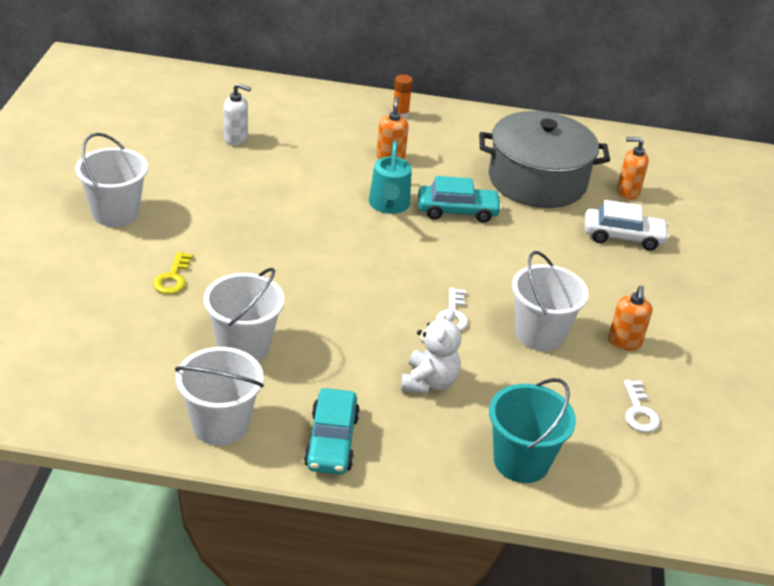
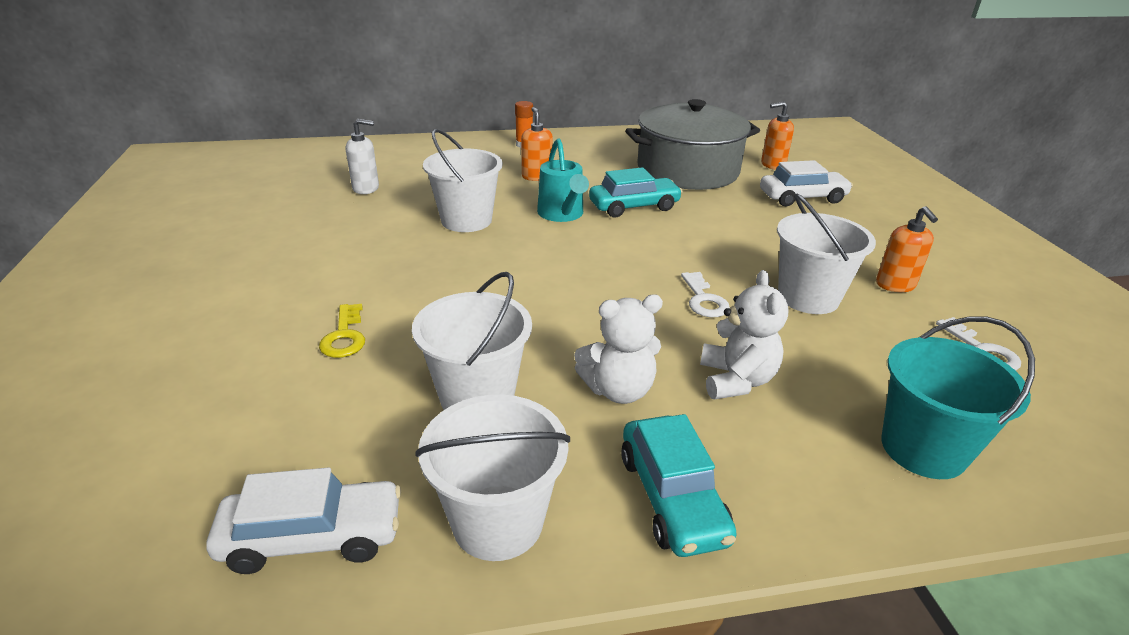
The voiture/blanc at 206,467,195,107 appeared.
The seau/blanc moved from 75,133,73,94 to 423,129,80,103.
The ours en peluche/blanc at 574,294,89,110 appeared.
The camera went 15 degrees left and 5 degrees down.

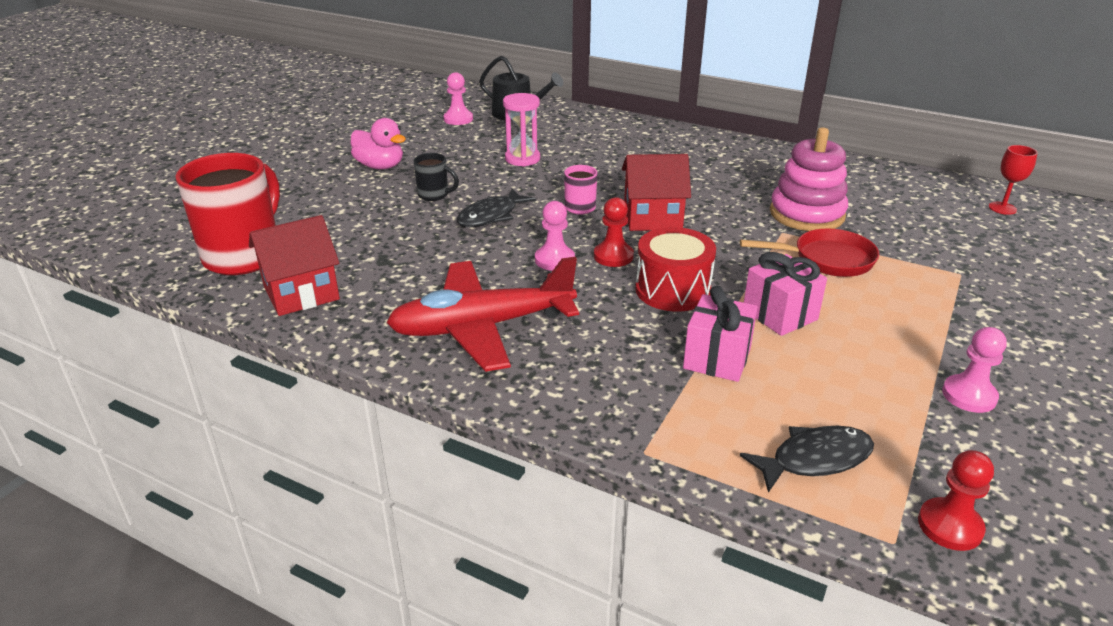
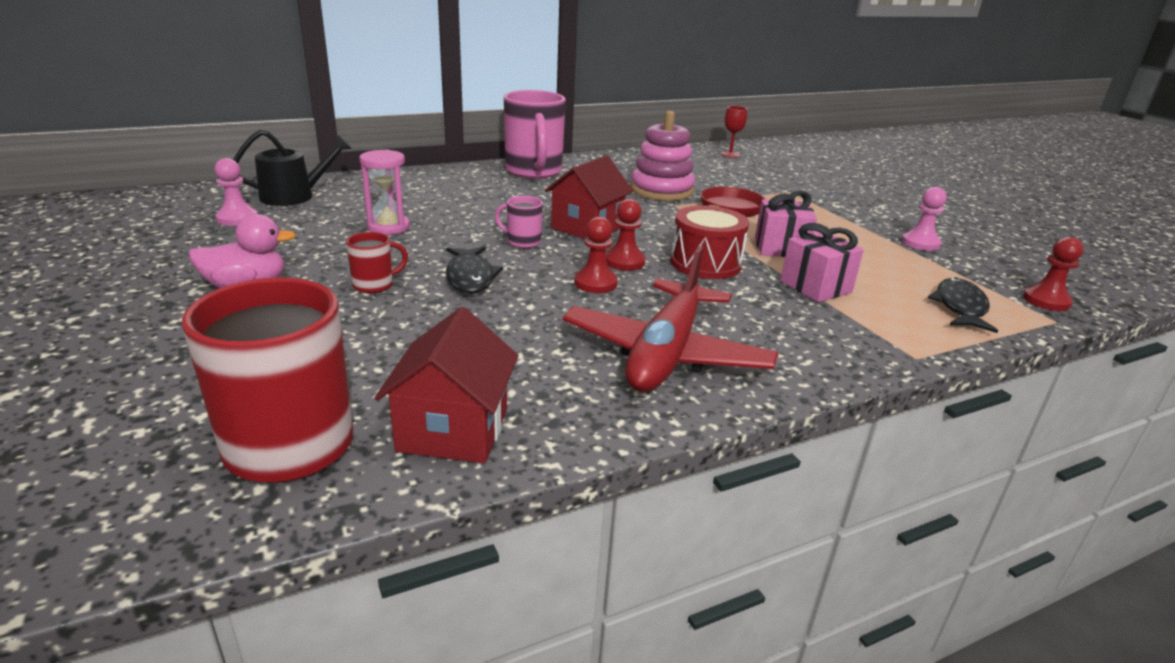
The tasse/noir at 413,153,46,48 became the tasse/rouge at 346,232,62,61.
The tasse/rose at 504,90,62,89 appeared.
The pion/rose at 535,201,40,70 became the pion/rouge at 574,217,44,76.
The camera went 55 degrees left and 5 degrees down.

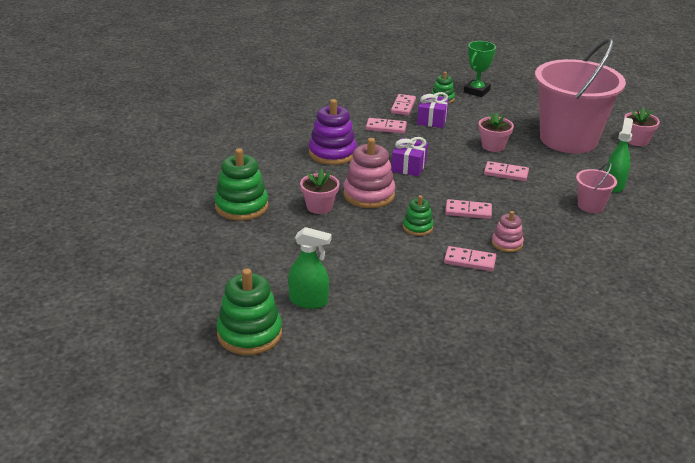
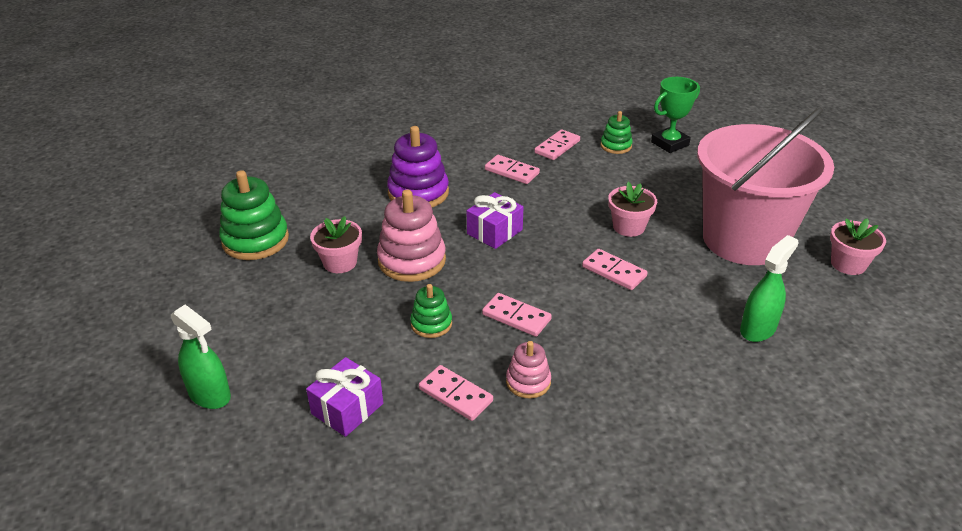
The cadeau/violet moved from 417,92,32,36 to 306,357,77,80.
The jouet à empiler/vert at 216,268,66,87 disappeared.
The seau/rose at 576,162,41,51 disappeared.
The camera went 25 degrees right and 5 degrees up.

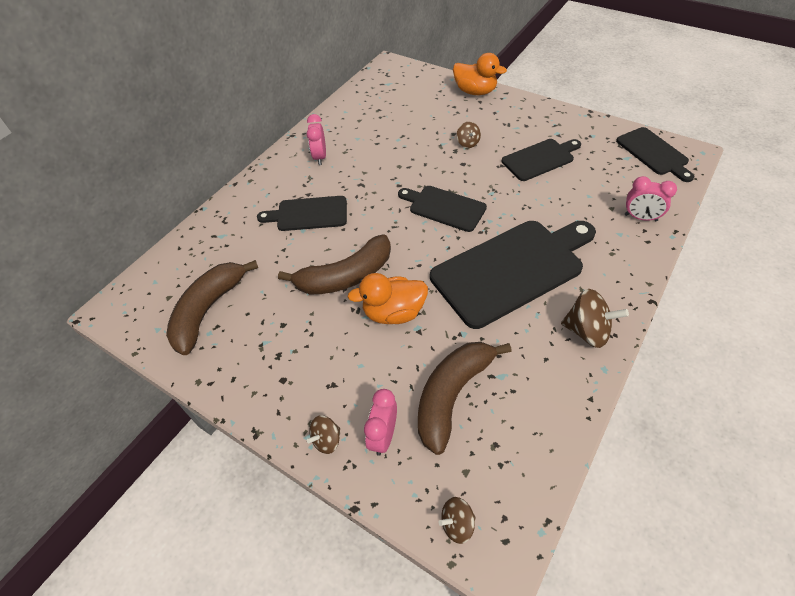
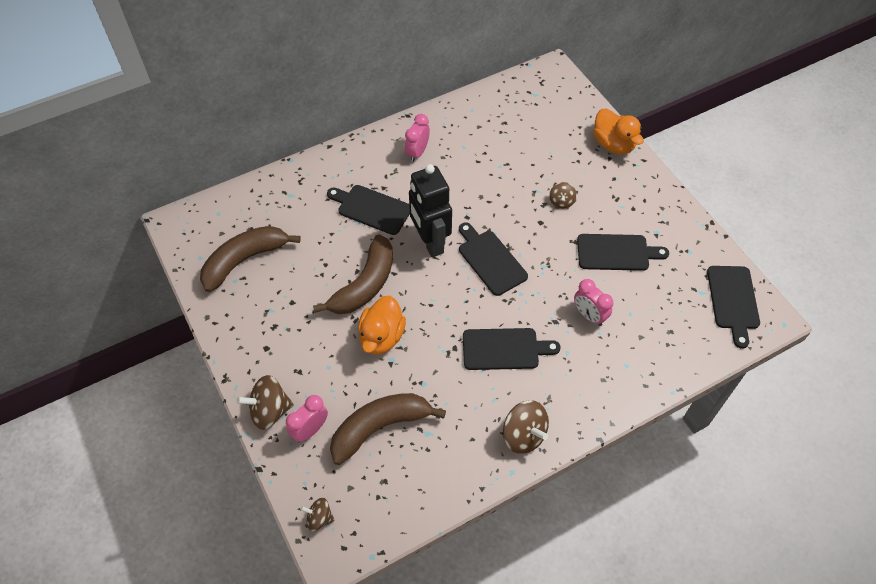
The toupie/marron at 307,415,33,39 changed to 1.70 times the size.
The banane/marron at 278,235,113,60 turned 60 degrees counterclockwise.
The canard/orange at 347,273,81,51 turned 90 degrees counterclockwise.
The robot/noir at 409,164,43,93 appeared.
The planche à découper/noir at 430,221,166,108 changed to 0.56 times the size.
The réveil/rose moved from 625,176,52,45 to 574,279,39,47.
The camera went 25 degrees right and 5 degrees up.

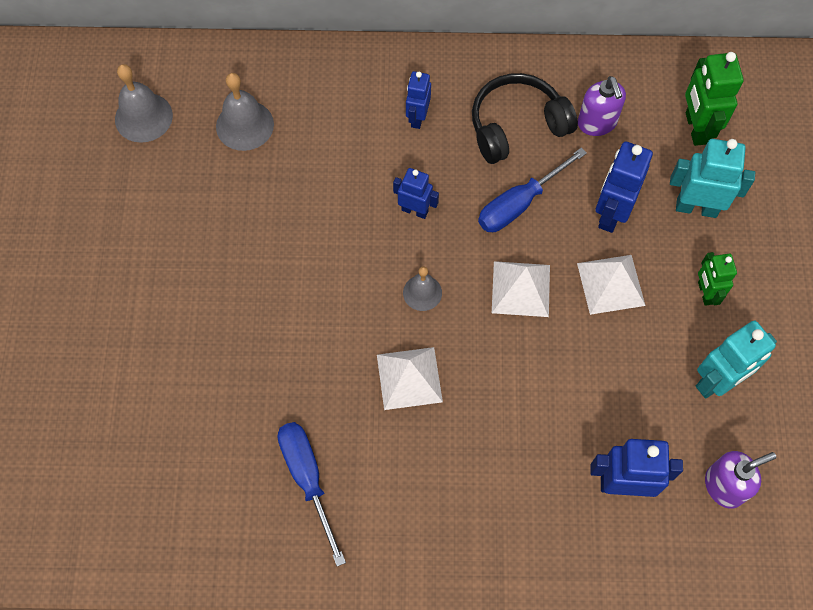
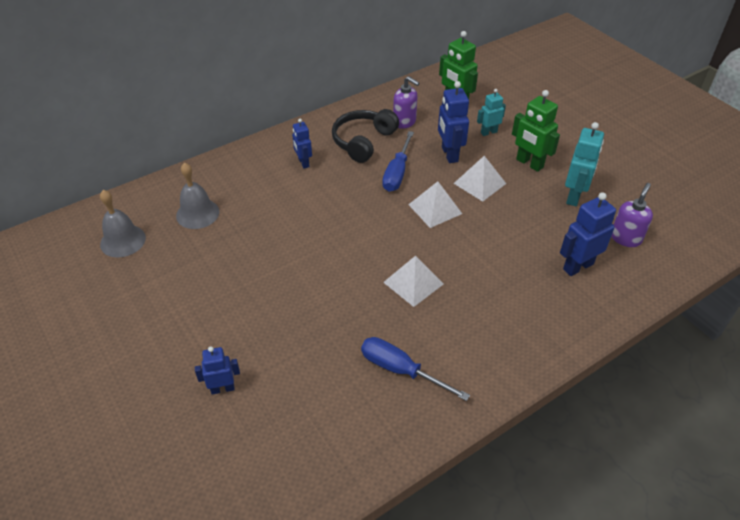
The robot/bleu moved from 393,168,46,51 to 195,347,45,48.
The robot/turquoise at 670,139,85,79 changed to 0.63 times the size.
The robot/vert at 698,252,39,54 changed to 1.59 times the size.
The cloche/gris at 403,266,39,45 disappeared.
The camera went 35 degrees left and 20 degrees down.

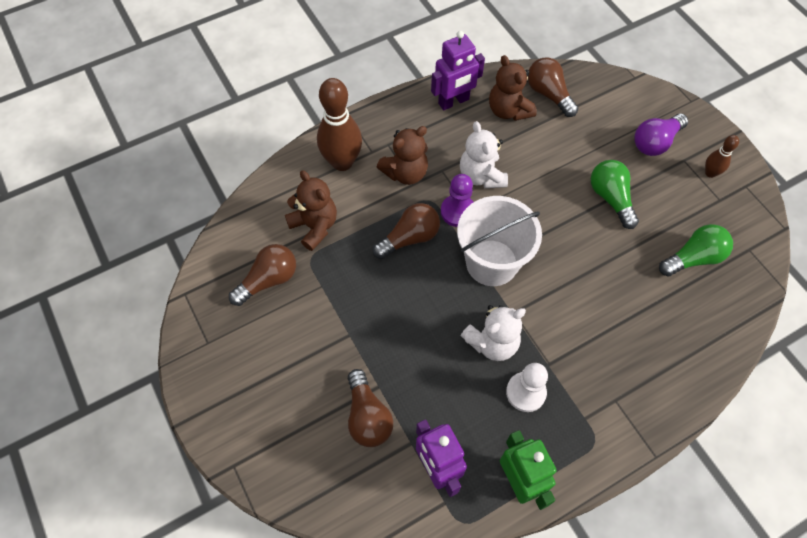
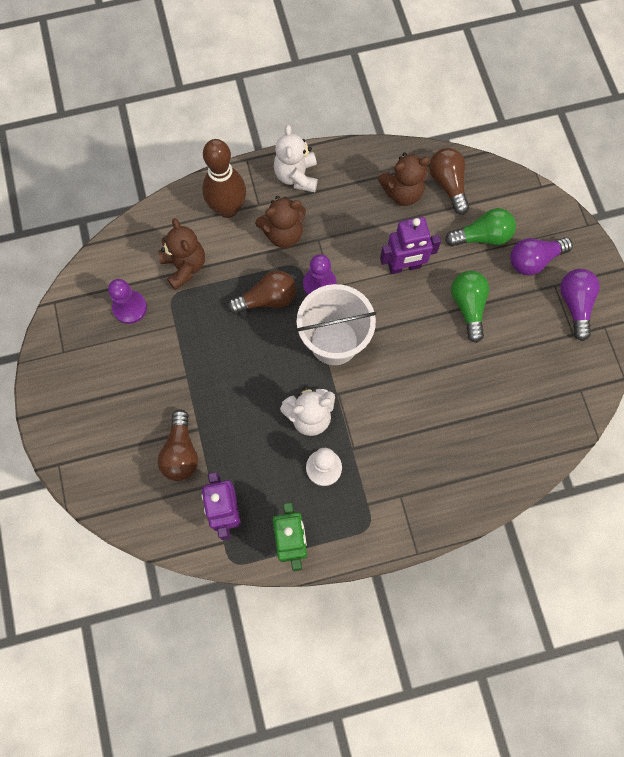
The ampoule/marron at 229,244,67,62 was replaced by the pion/violet at 108,279,39,45.
The ours en peluche/blanc moved from 460,121,48,67 to 274,125,44,67.
The ours en peluche/marron at 489,55,48,66 turned 90 degrees counterclockwise.
The robot/violet moved from 431,31,54,79 to 380,217,61,57.
The ampoule/vert moved from 659,224,74,53 to 445,208,71,39.
The quille/marron at 705,135,34,43 was replaced by the ampoule/violet at 560,269,40,72.
The camera went 15 degrees right and 10 degrees up.

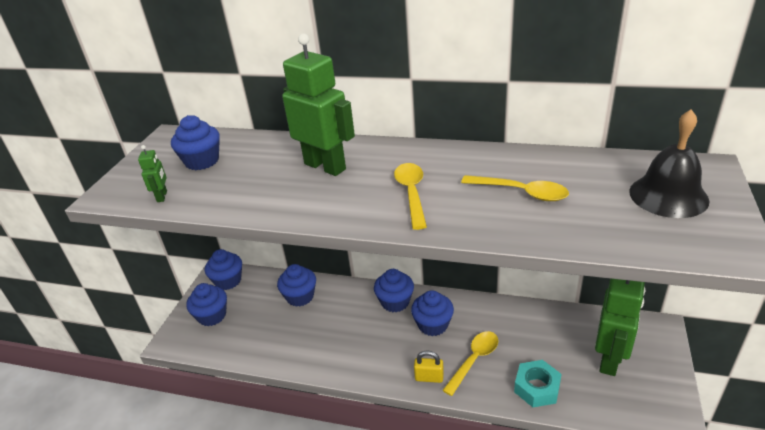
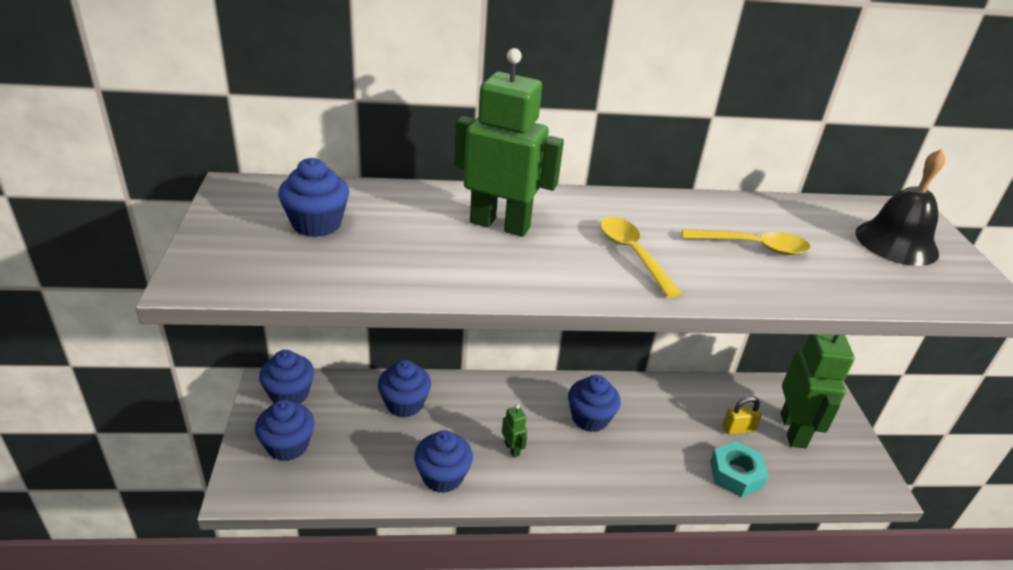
The muffin/bleu moved from 374,269,40,43 to 414,430,59,63.
The robot/vert moved from 138,145,29,57 to 502,404,25,54.
The cadenas/jaune moved from 414,350,30,33 to 722,396,40,38.
The cuillère/jaune at 442,331,56,65 disappeared.
The camera went 25 degrees left and 0 degrees up.

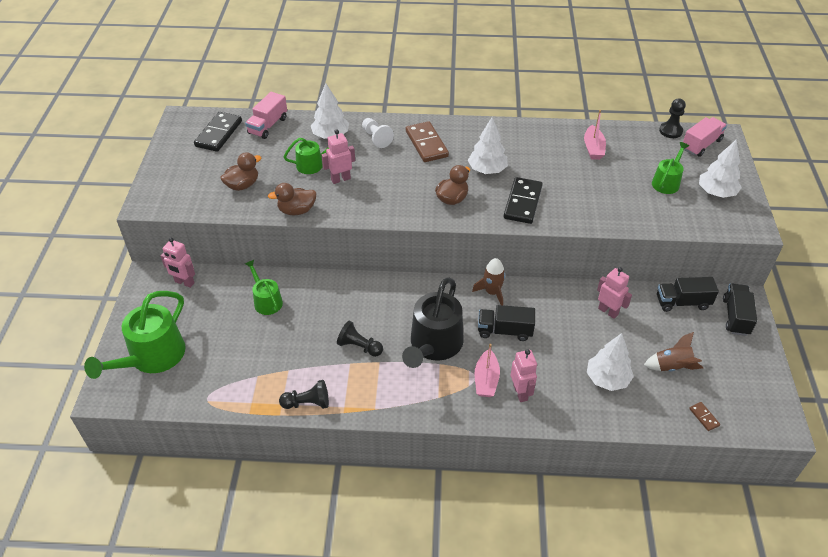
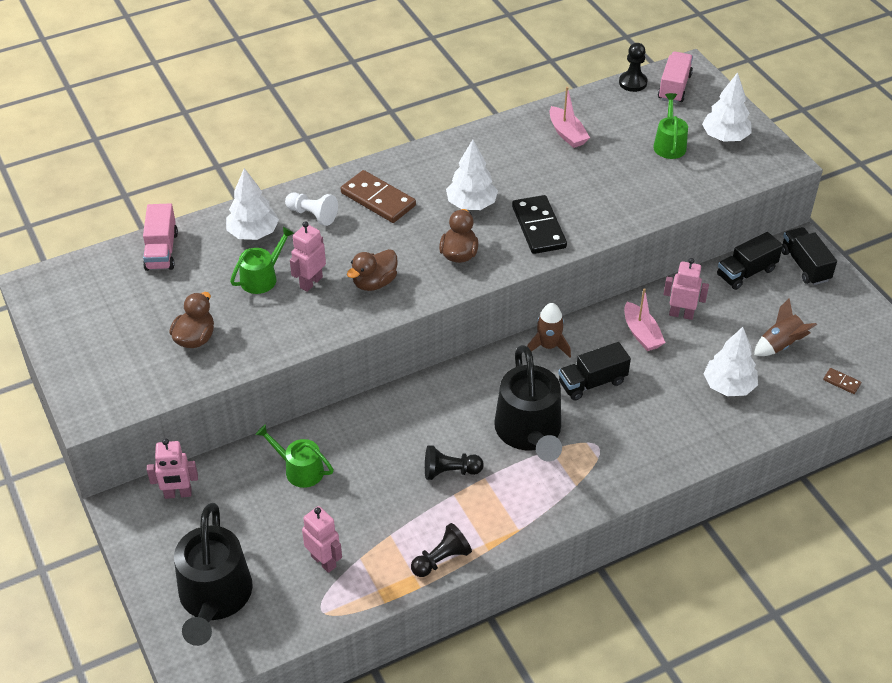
The arrosoir/vert at 84,291,102,88 became the arrosoir/noir at 174,503,79,143.
The robot/rose moved from 511,349,26,53 to 302,506,40,67.
The canard/marron moved from 268,183,49,32 to 347,249,51,42.
The bateau/rose moved from 475,344,25,53 to 624,288,42,63.
The domino/noir at 194,112,48,40 disappeared.
The camera went 30 degrees left and 0 degrees up.

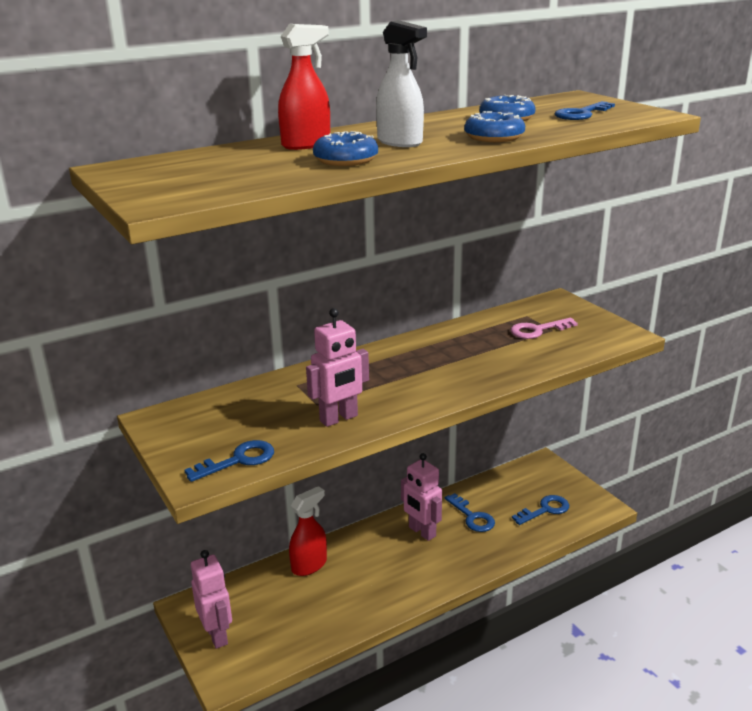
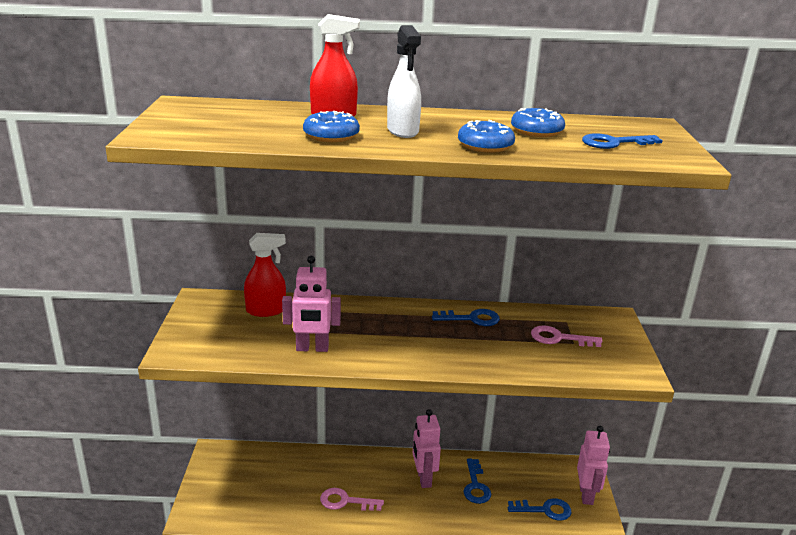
The vaporisateur/rouge moved from 289,486,38,90 to 244,233,42,84.
The clé/rose at 320,488,64,23 appeared.
The clé/bleu moved from 184,440,90,42 to 432,309,68,17.
The robot/rose moved from 191,550,41,99 to 577,426,33,79.
The camera went 30 degrees right and 0 degrees up.

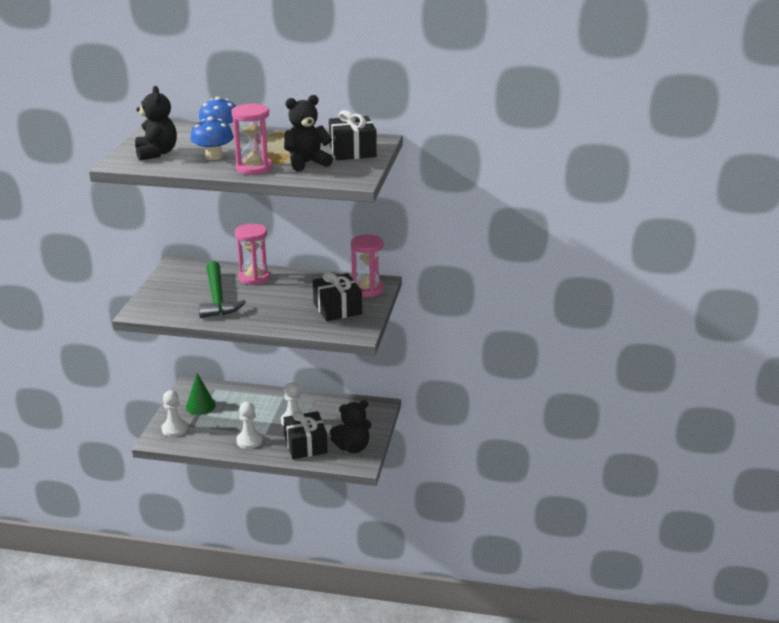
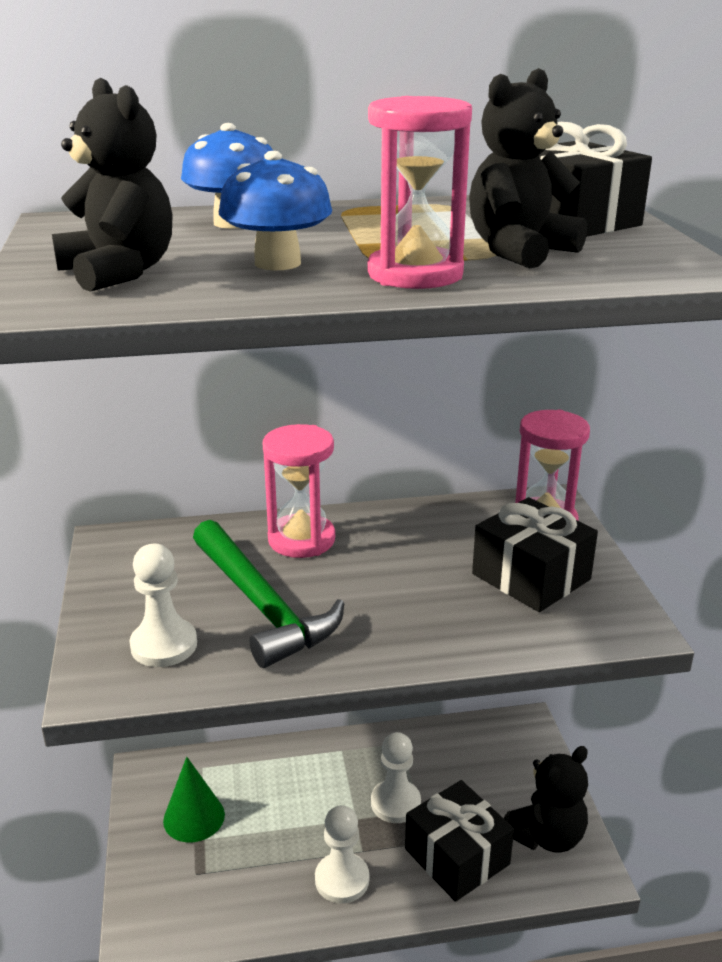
The pion/blanc moved from 161,390,27,47 to 129,544,68,123.
The camera went 20 degrees left and 0 degrees up.

